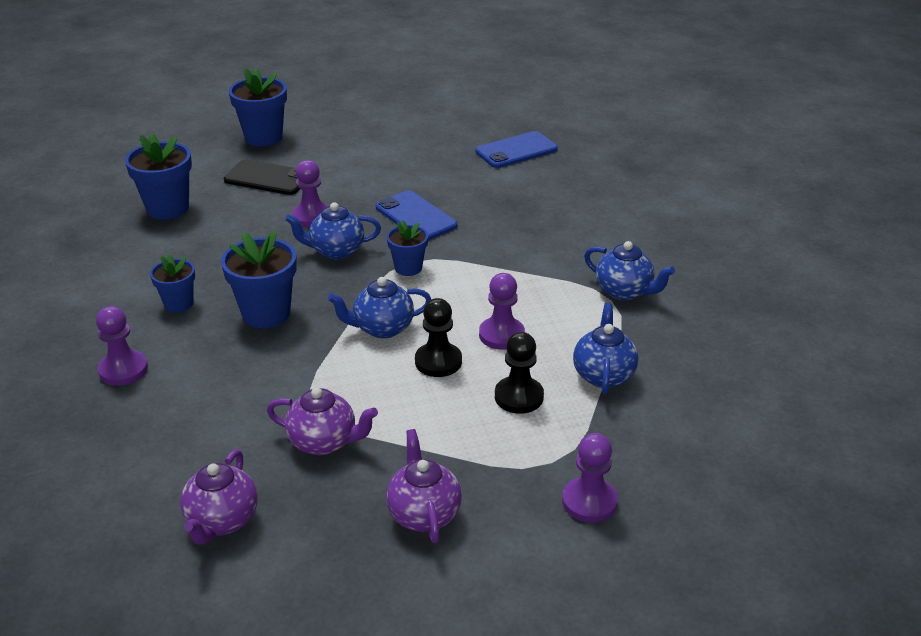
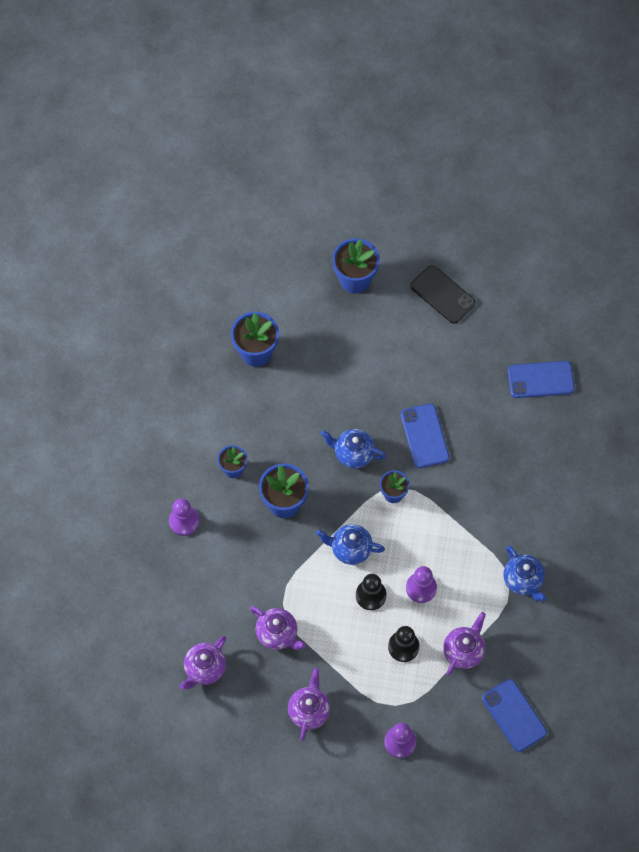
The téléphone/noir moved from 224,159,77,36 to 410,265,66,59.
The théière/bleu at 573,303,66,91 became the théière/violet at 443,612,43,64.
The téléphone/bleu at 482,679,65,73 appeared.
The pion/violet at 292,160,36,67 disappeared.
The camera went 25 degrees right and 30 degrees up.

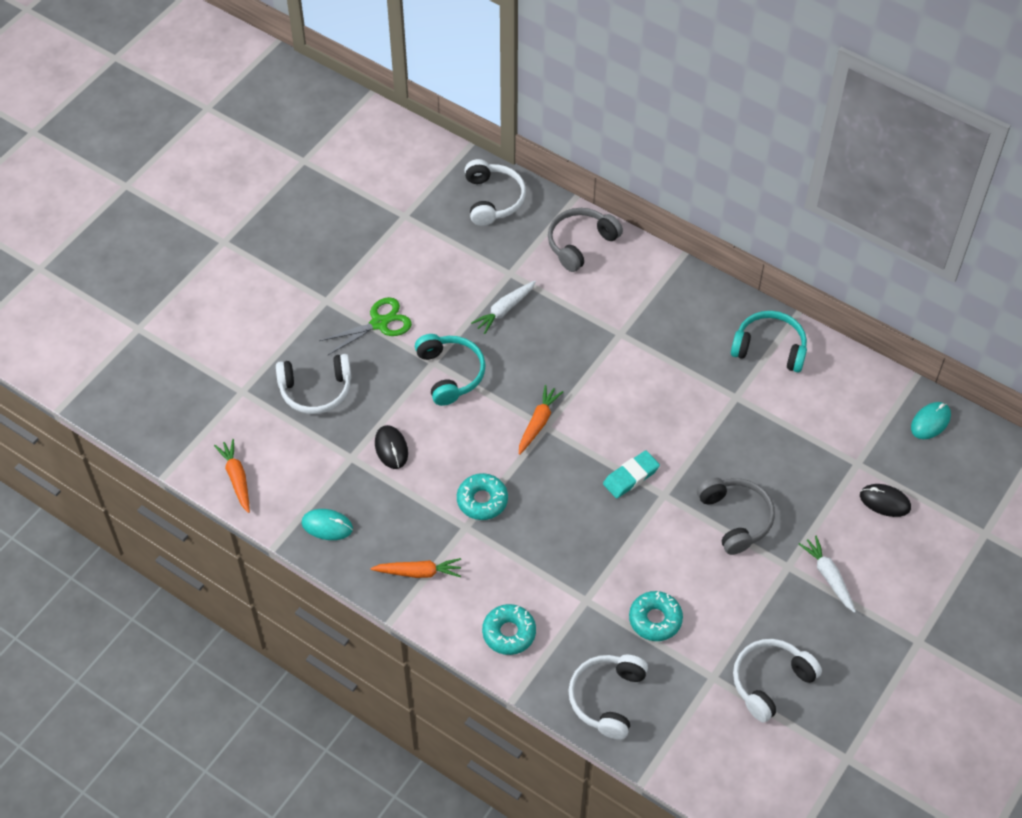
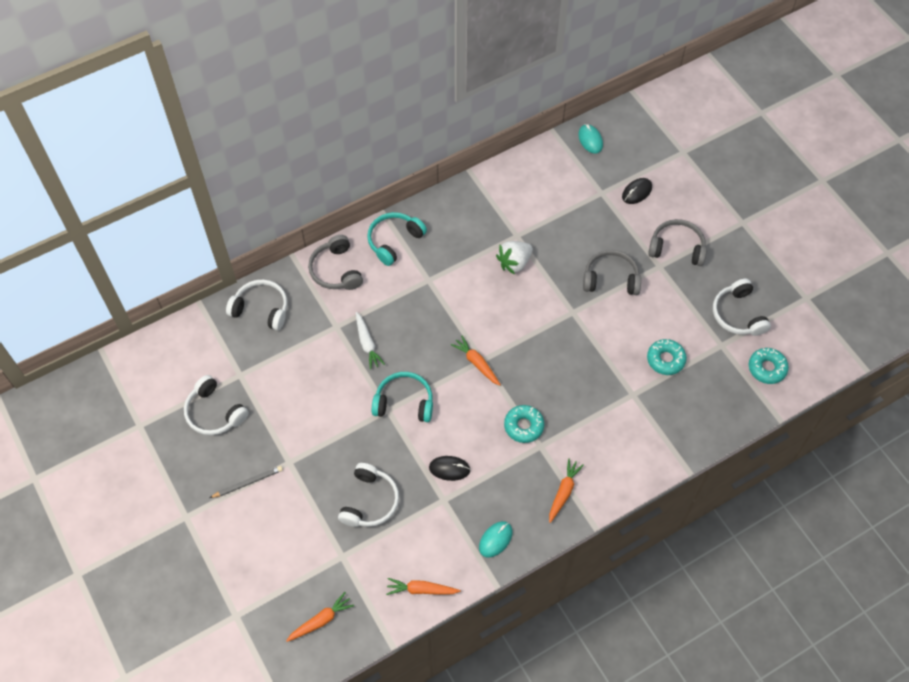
The casque audio/blanc moved from 568,655,80,85 to 184,375,64,60.
The crayon/gris at 210,466,73,32 appeared.
The carotte/orange at 286,592,68,50 appeared.
The casque audio/turquoise moved from 731,311,76,61 to 367,212,60,54.
The fraise/blanc at 496,241,37,33 appeared.
The carotte/blanc at 799,536,57,77 was replaced by the casque audio/gris at 648,219,59,47.
The beignet/turquoise moved from 482,604,54,51 to 749,348,40,36.
The ciseaux/vert at 319,297,93,58 disappeared.
The gomme/turquoise at 603,450,57,49 disappeared.
The camera went 65 degrees left and 5 degrees up.

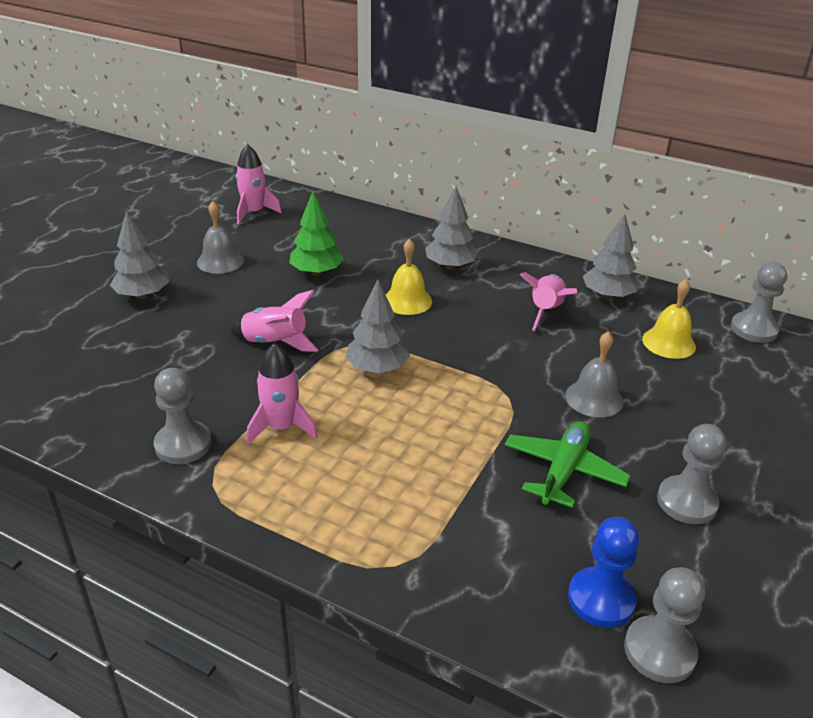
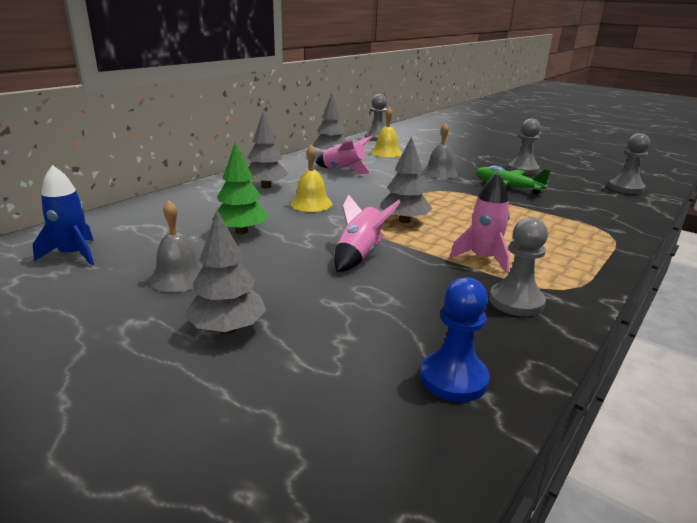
The fusée/rose at 236,144,46,80 became the fusée/bleu at 33,165,61,101.
The pion/bleu moved from 568,517,71,111 to 420,277,70,125.
The camera went 80 degrees left and 10 degrees down.

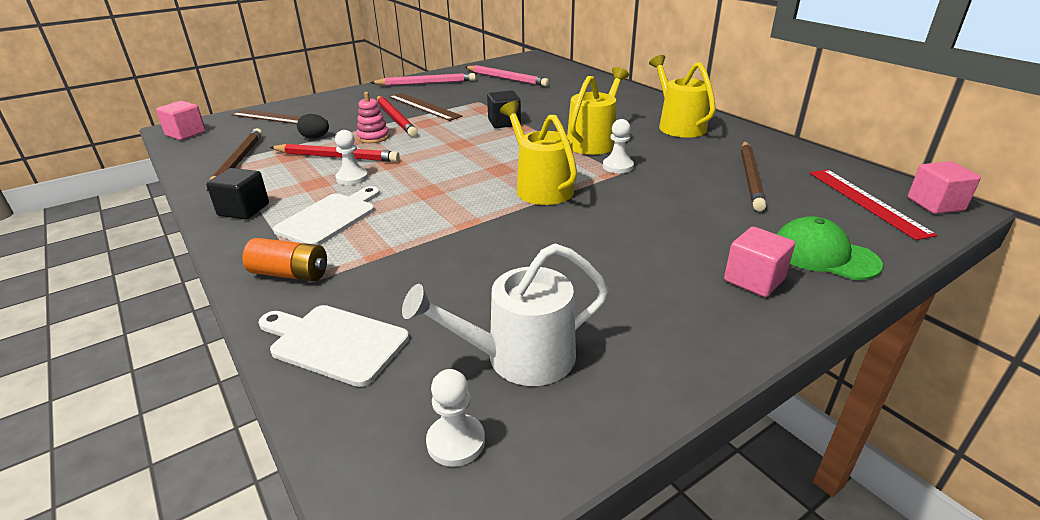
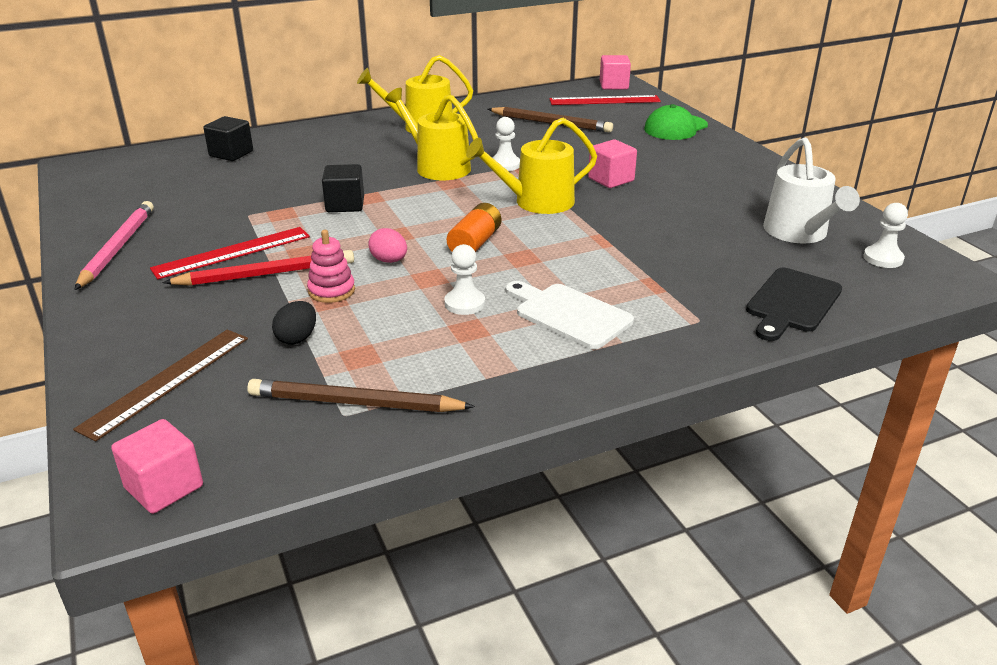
The règle/marron at 389,93,74,28 became the règle/rouge at 150,227,160,52.
The cube/noir moved from 206,168,63,52 to 204,116,49,45.
The œuf/rose at 368,228,39,35 appeared.
The pile/orange moved from 242,238,85,43 to 447,203,54,49.
The cube/rose moved from 724,227,71,70 to 588,139,49,49.
The planche à découper/blanc at 258,305,151,82 became the planche à découper/noir at 746,268,96,73.
The crayon/rouge at 269,144,131,18 disappeared.
The crayon/rose at 465,65,84,21 disappeared.
The camera went 80 degrees left and 0 degrees up.

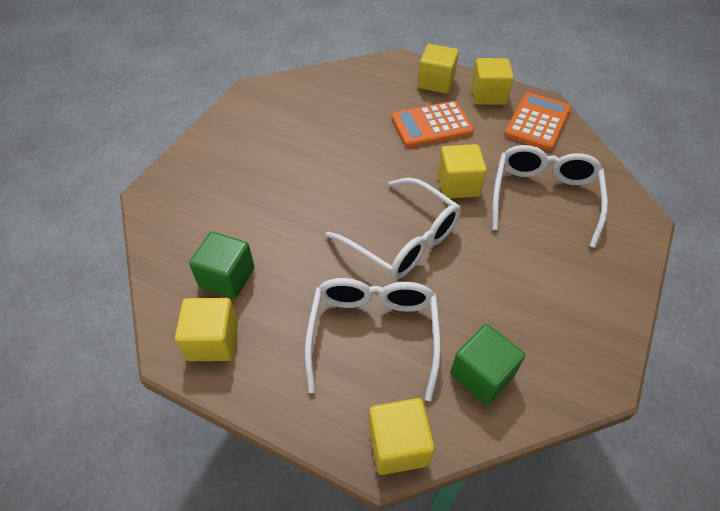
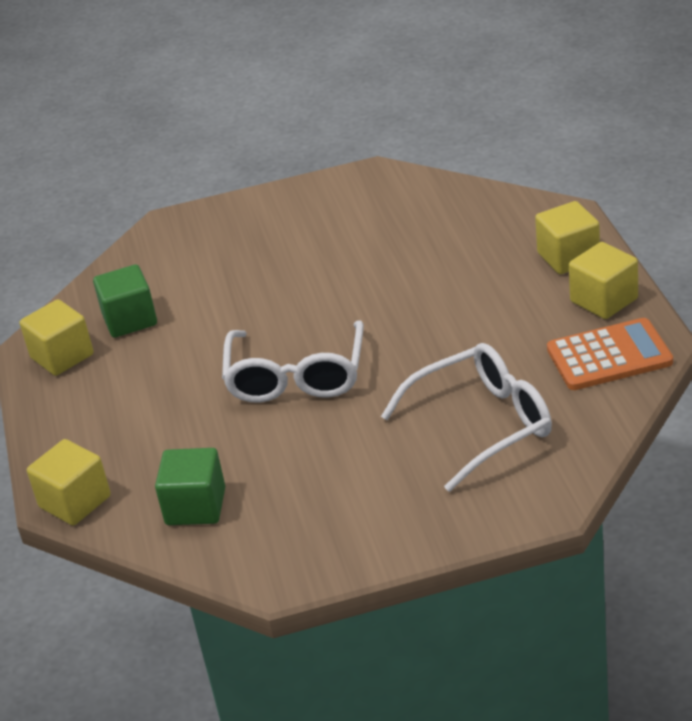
The lunettes/blanc at 305,278,136,123 disappeared.
The calculatrice/orange at 391,101,83,47 disappeared.
The cube/jaune at 437,144,50,54 disappeared.
The camera went 55 degrees right and 15 degrees down.

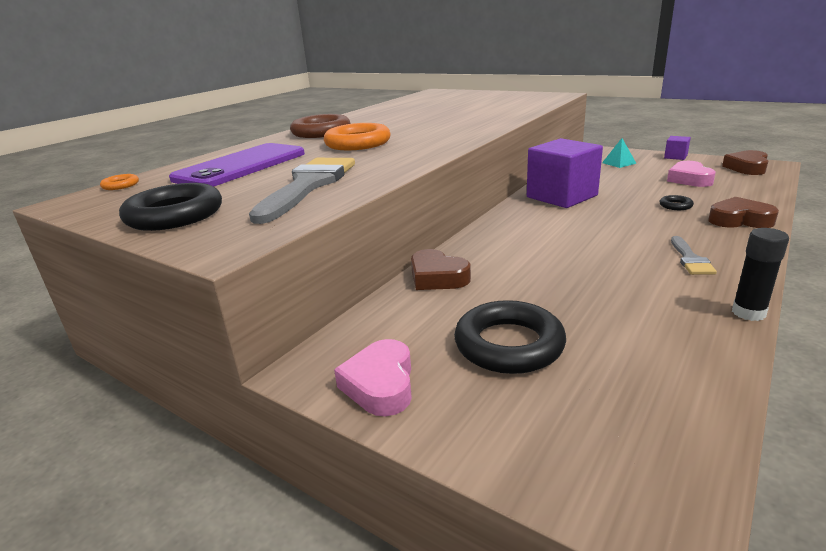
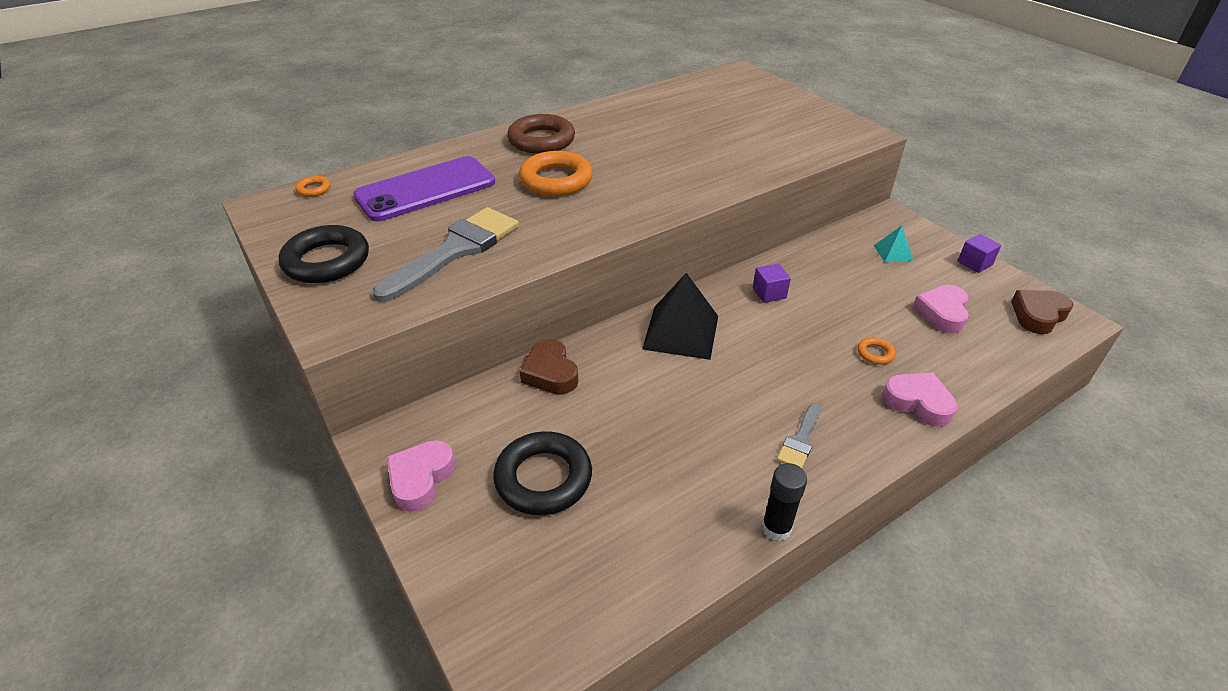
The pyramide/noir at 642,273,76,87 appeared.
The cube/violet at 527,138,76,70 changed to 0.44 times the size.
The anneau/noir at 660,195,34,15 became the anneau/orange at 857,337,39,28.
The cœur/marron at 708,197,71,31 became the cœur/rose at 882,372,75,55.
The camera went 20 degrees right and 15 degrees up.

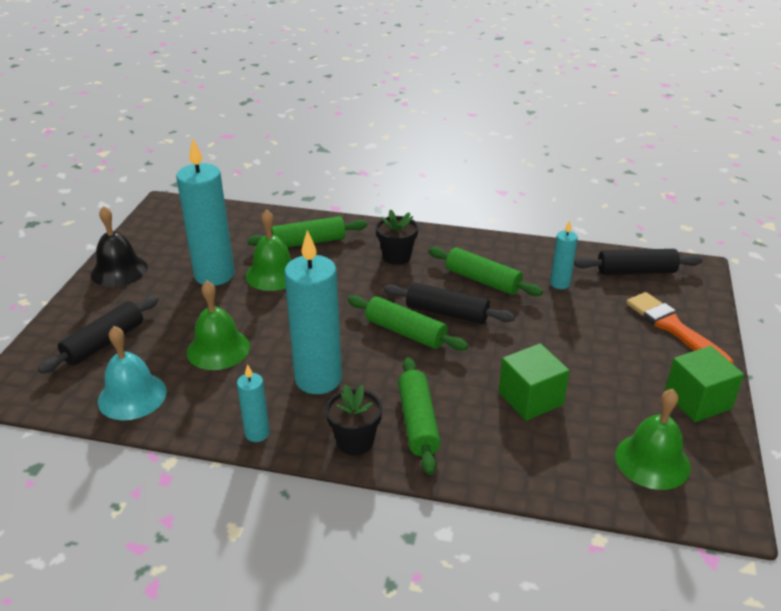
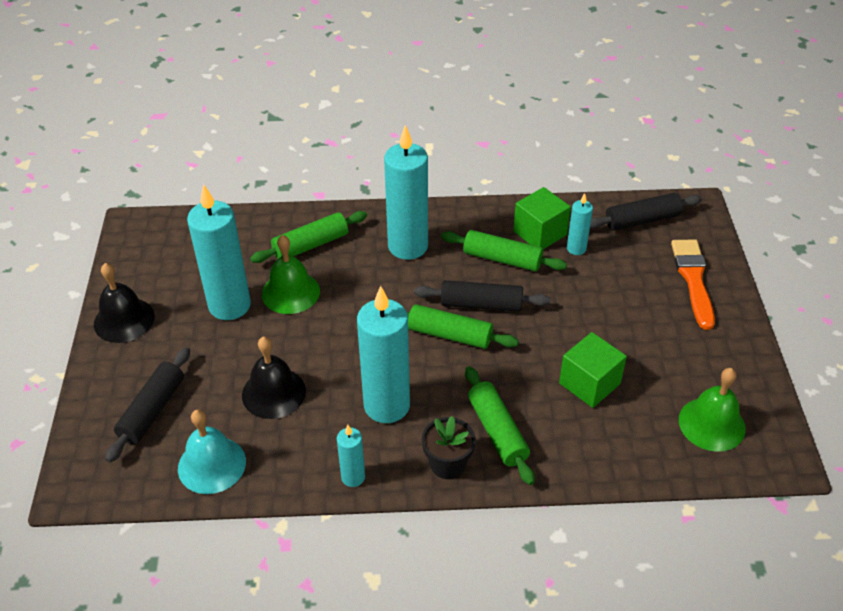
The cloche/vert at 187,281,63,89 became the cloche/noir at 242,336,64,83.
The pot de fleurs/noir at 376,209,43,56 was replaced by the bougie/turquoise at 384,125,44,135.
The cube/vert moved from 665,346,79,76 to 513,187,58,62.
The pinceau/orange at 626,292,107,72 turned 45 degrees clockwise.
The camera went 15 degrees left and 10 degrees up.

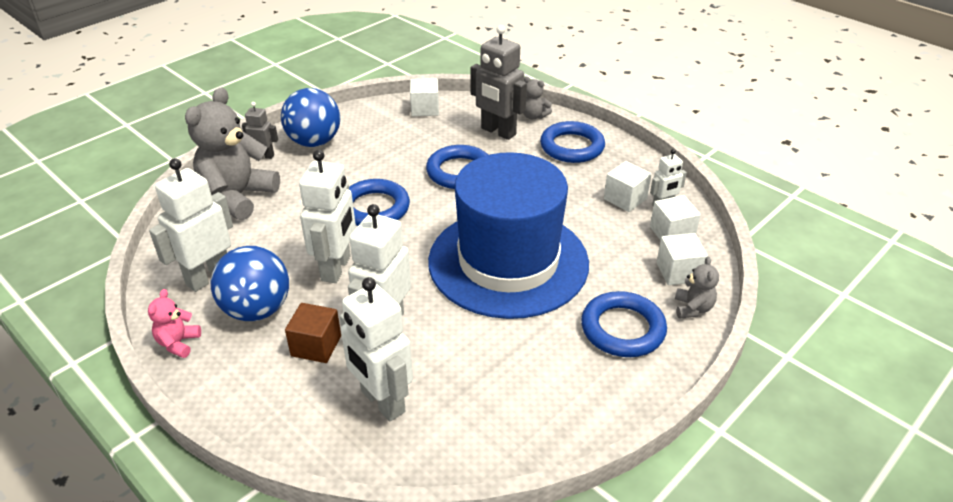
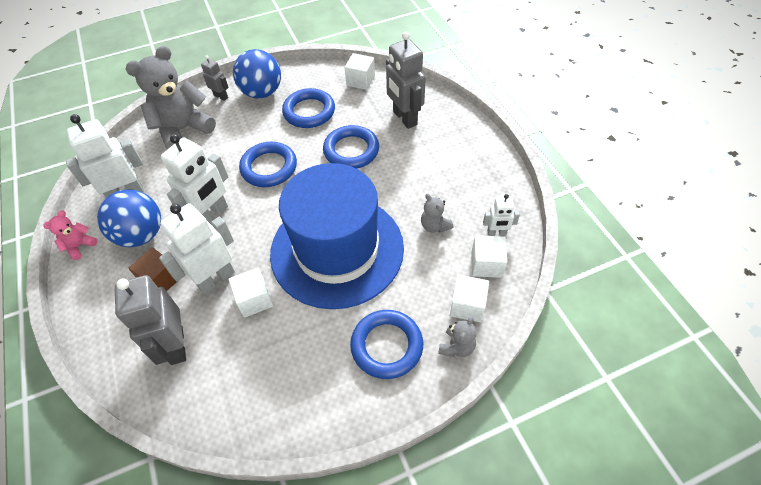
The robot/blanc at 340,277,73,144 became the robot/gris at 115,275,71,90.
The cube/blanc moved from 604,161,48,51 to 229,268,44,50.
The anneau/bleu moved from 540,121,65,42 to 282,88,53,40.
The ours en peluche/gris moved from 523,76,29,43 to 421,194,32,39.
The camera went 25 degrees right and 15 degrees up.

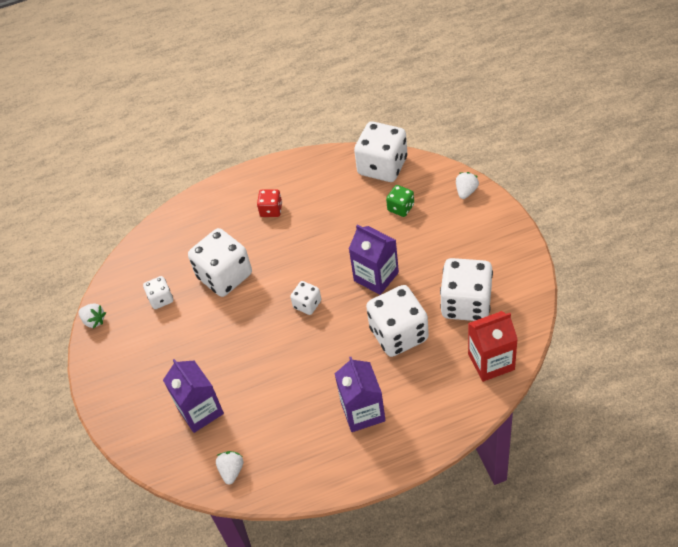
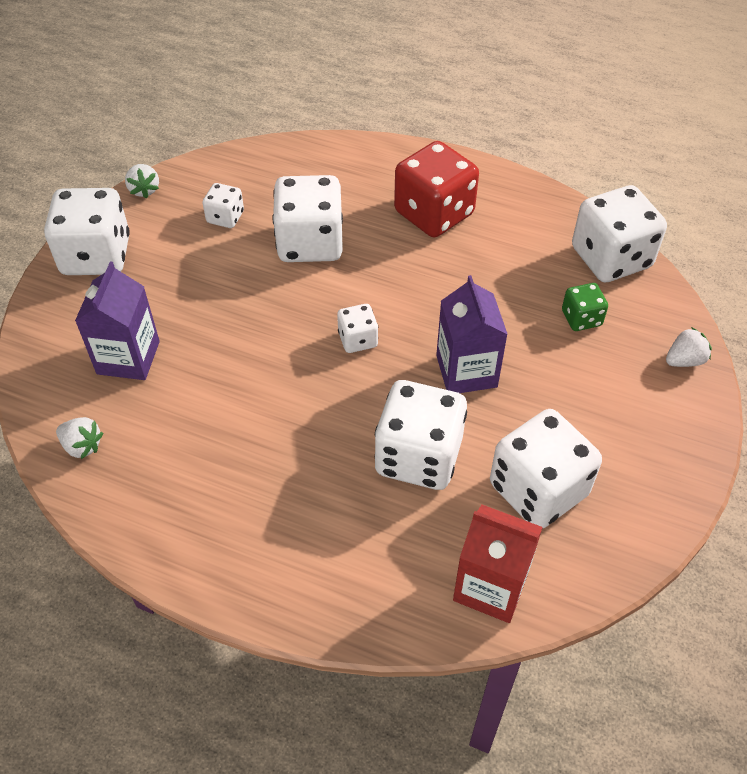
The dé/blanc at 44,188,86,87 appeared.
The fraise/blanc at 216,451,27,33 turned 75 degrees clockwise.
The dé/rouge at 257,189,25,28 changed to 2.00 times the size.
The brique de lait/violet at 335,357,51,75 disappeared.
The camera went 35 degrees right and 0 degrees up.

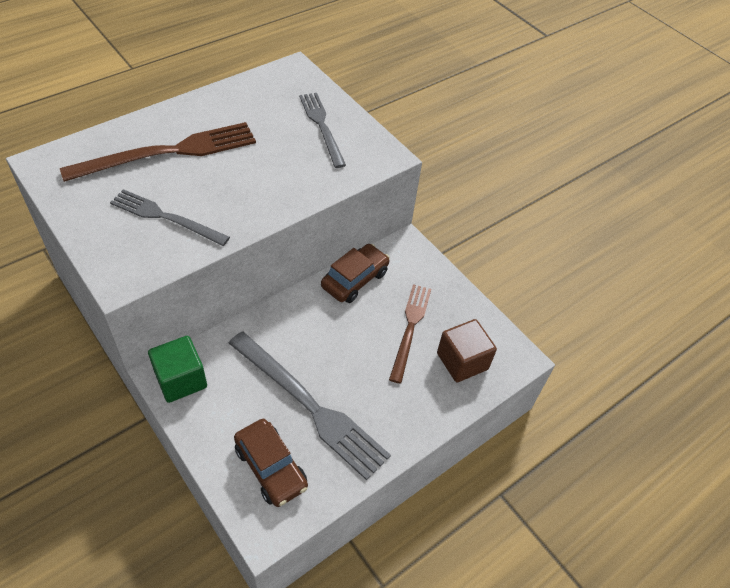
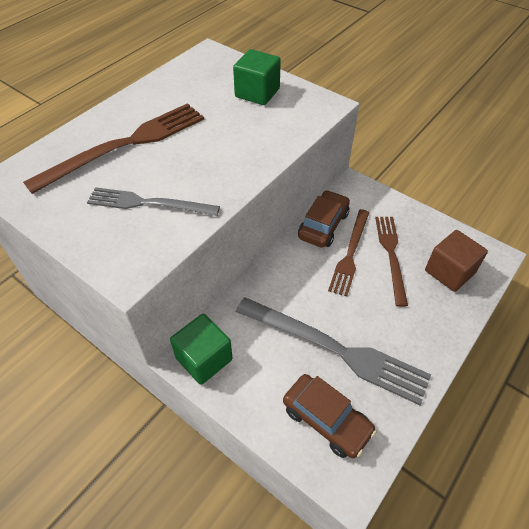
The fourchette/gris at 299,93,47,75 was replaced by the cube/vert at 233,49,48,56.
The fourchette/marron at 328,209,42,87 appeared.
The camera went 10 degrees left and 0 degrees up.

